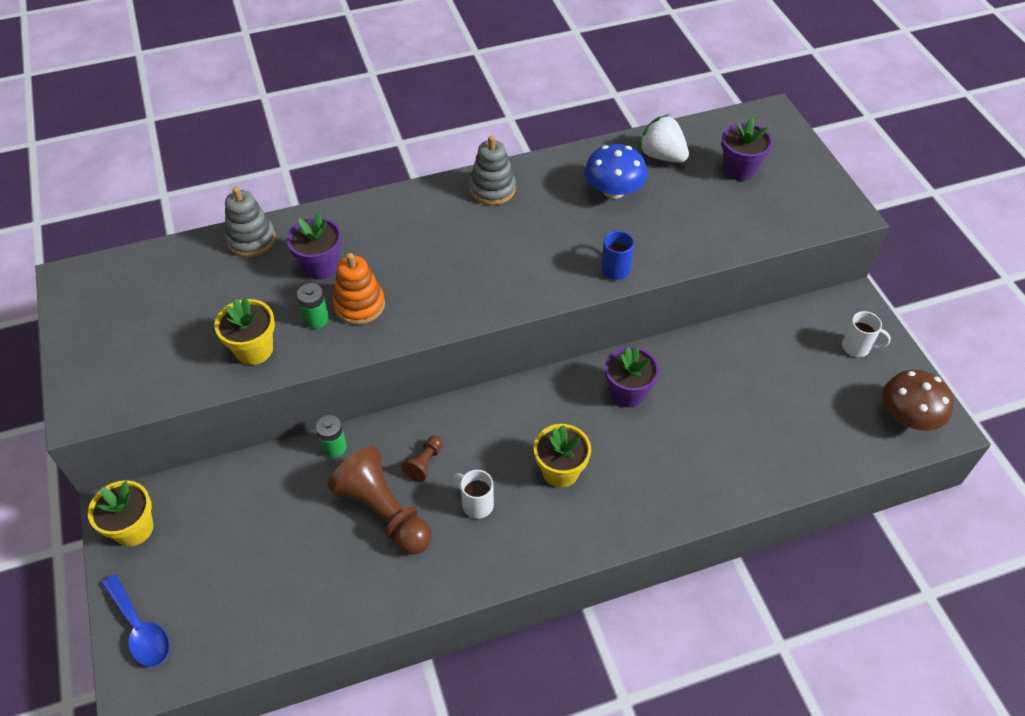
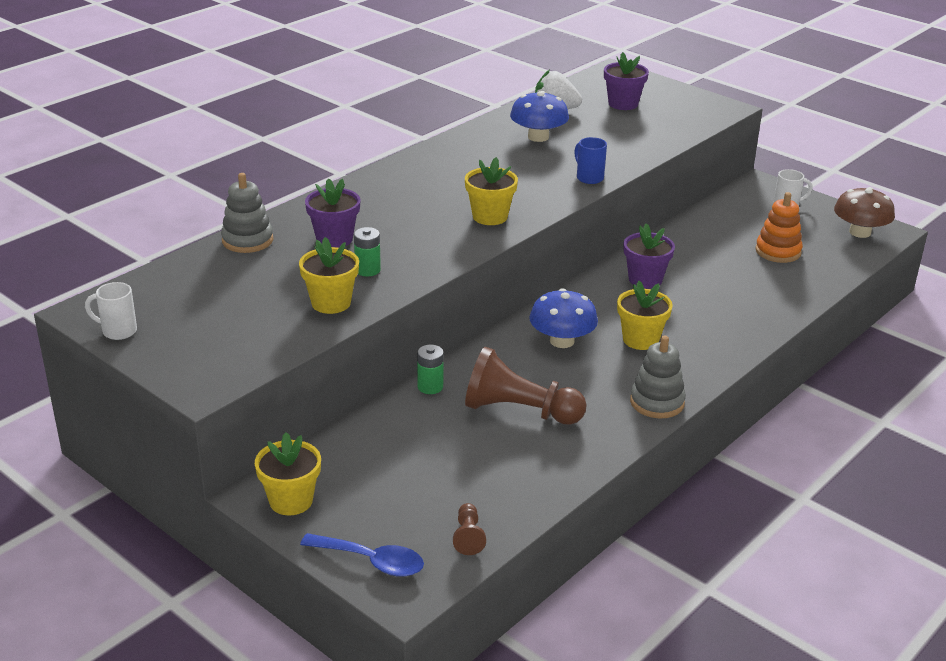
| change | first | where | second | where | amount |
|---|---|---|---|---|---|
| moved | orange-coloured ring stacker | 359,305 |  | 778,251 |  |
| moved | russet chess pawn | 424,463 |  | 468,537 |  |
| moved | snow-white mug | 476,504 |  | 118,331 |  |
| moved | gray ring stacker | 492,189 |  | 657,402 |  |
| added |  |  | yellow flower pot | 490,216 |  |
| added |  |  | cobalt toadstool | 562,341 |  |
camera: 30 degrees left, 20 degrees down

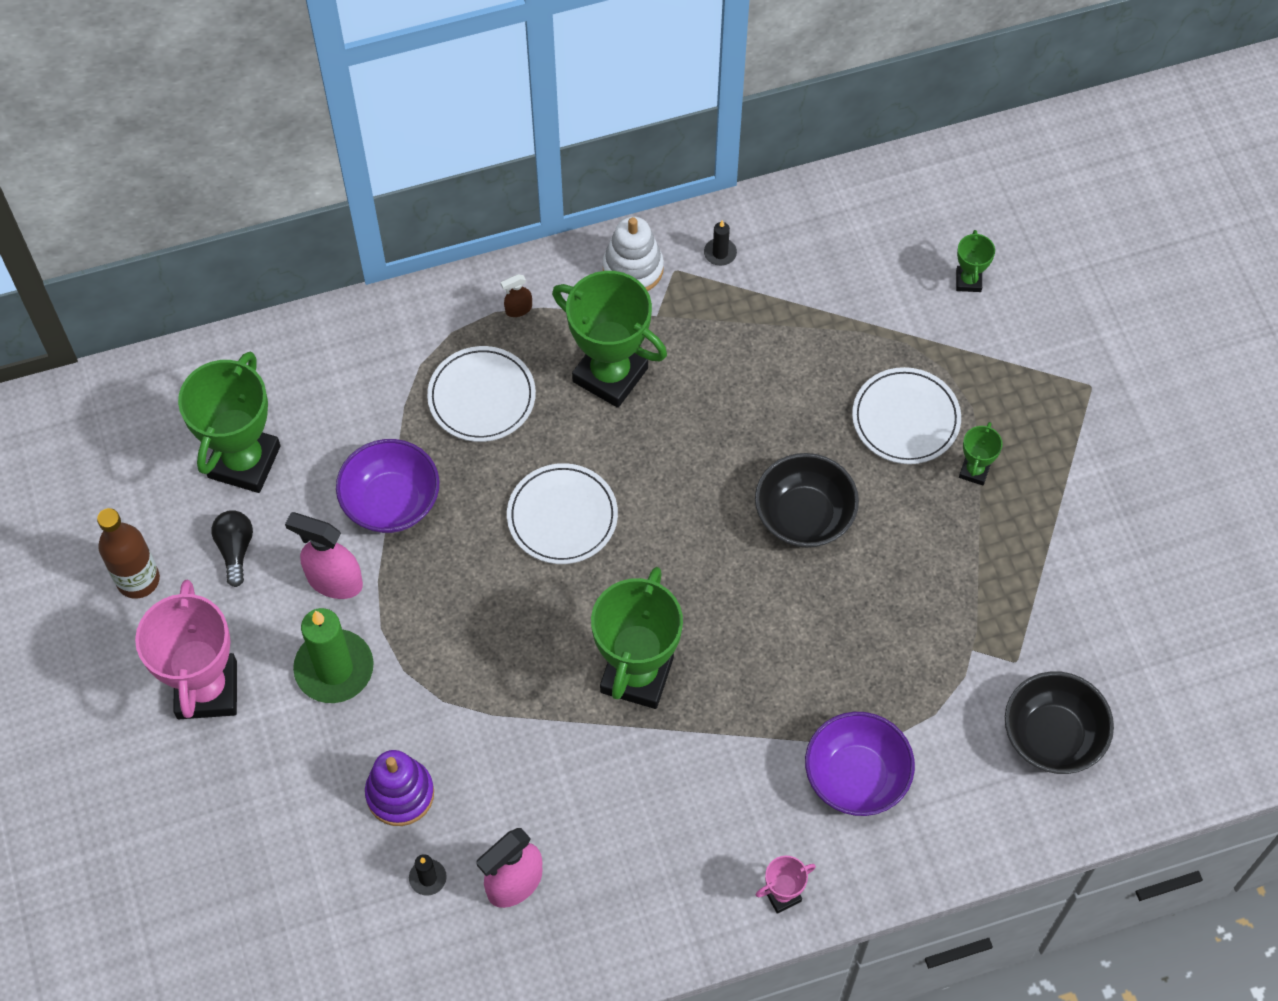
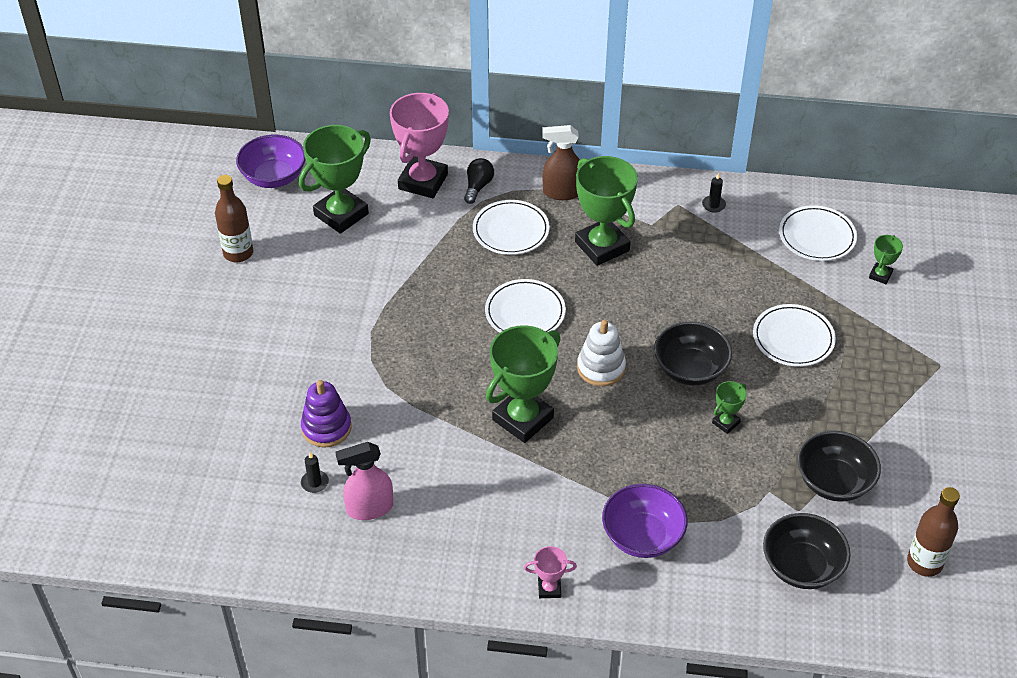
| change | first | where | second | where | amount |
|---|---|---|---|---|---|
| moved | pink prize cup | 207,690 |  | 423,182 |  |
| moved | jet-black lightbulb | 235,549 |  | 478,186 |  |
| removed | pink spray cleaner | 334,581 |  |  |  |
| removed | leaf-green pillar candle | 334,668 |  |  |  |
| moved | violet deep dish | 391,502 |  | 274,177 |  |
| resized | russet spray cleaner | 518,309 |  | 562,192 | x2.00 |
| moved | snow-white ring stacker | 633,269 |  | 601,368 |  |
| moved | leaf-green prize cup | 974,471 |  | 726,423 |  |
| added |  |  | snow-white plate | 817,236 |  |
| added |  |  | jet-black deep dish | 833,482 |  |
| added |  |  | russet bottle | 924,563 |  |
camera: 25 degrees right, 15 degrees down

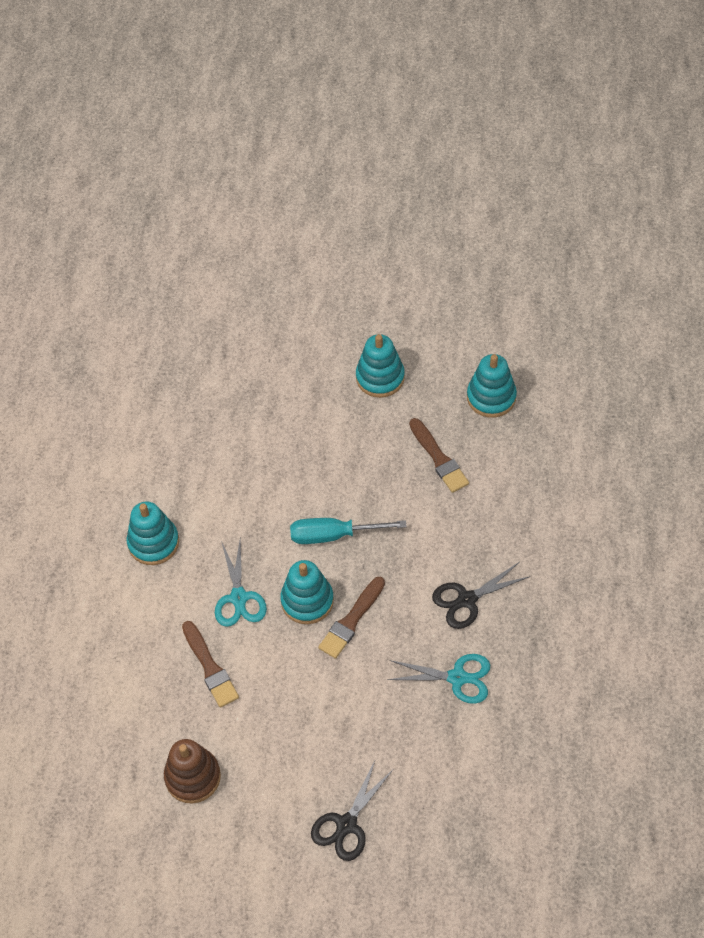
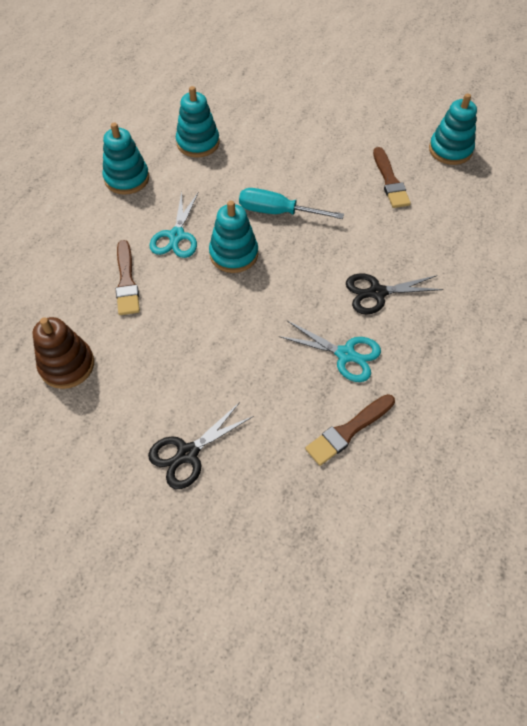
| change | first | where | second | where | amount |
|---|---|---|---|---|---|
| moved | russet paintbrush | 351,620 |  | 348,431 |  |
| moved | teal ring stacker | 380,377 |  | 198,143 |  |
camera: 15 degrees right, 0 degrees up

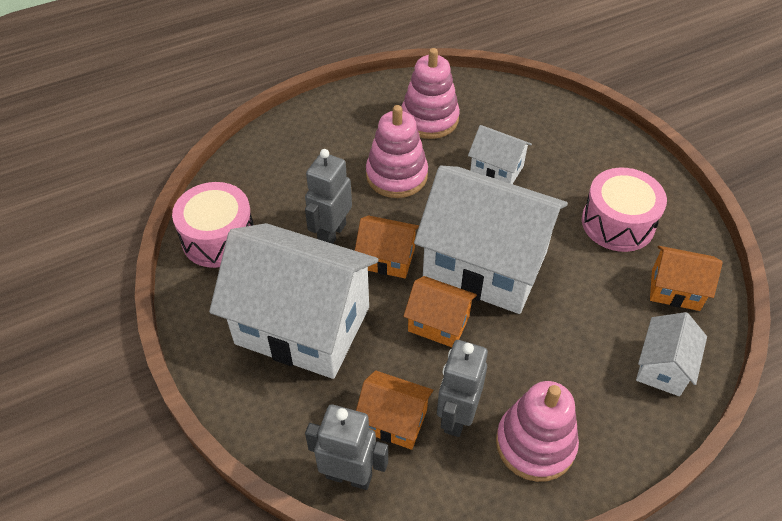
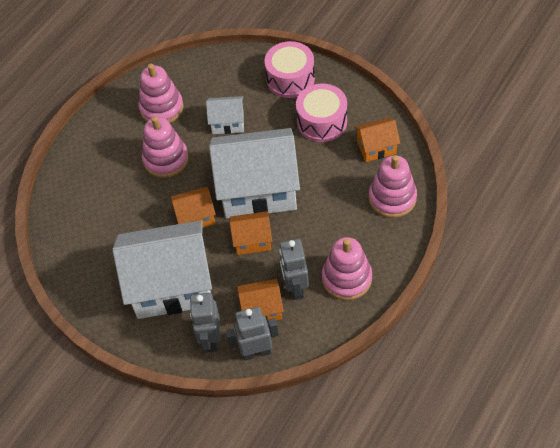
| change | first | where | second | where | amount |
|---|---|---|---|---|---|
| moved | pink snare drum | 218,238 |  | 290,79 |  |
| moved | gray robot figure | 331,233 |  | 211,339 |  |
| replaced | snow-white toy house | 663,367 | pink ring stacker | 392,198 |  |
camera: 25 degrees left, 5 degrees up

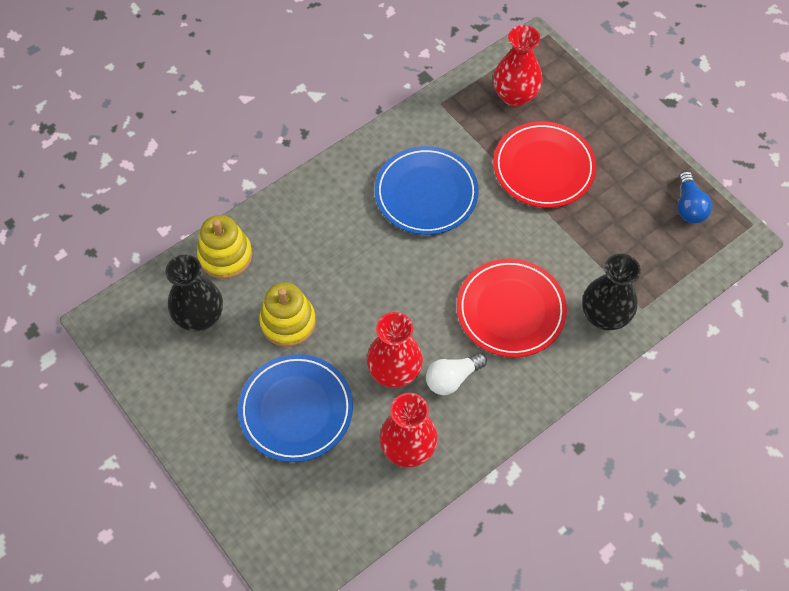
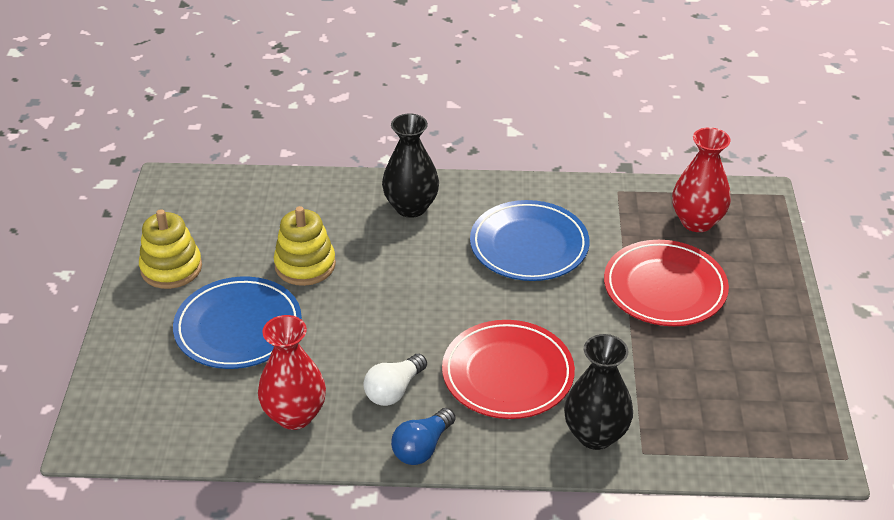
| change | first | where | second | where | amount |
|---|---|---|---|---|---|
| moved | jet-black flower vase | 200,317 |  | 411,207 |  |
| moved | yellow ring stacker | 225,256 |  | 171,268 |  |
| removed | scarlet flower vase | 394,372 |  |  |  |
| turned | snow-white lightbulb | 452,378 |  | 394,390 | 60 degrees counterclockwise |
| moved | cobalt lightbulb | 689,206 |  | 422,447 |  |
camera: 40 degrees right, 20 degrees down

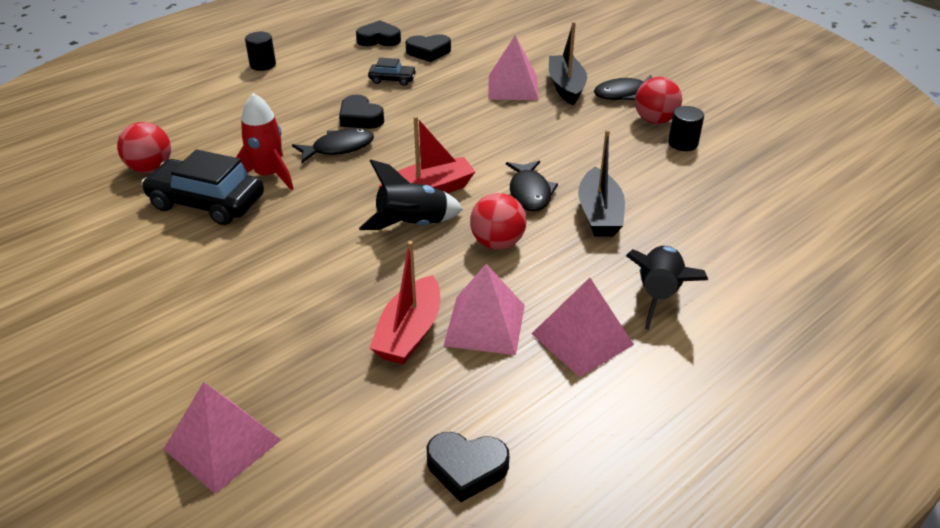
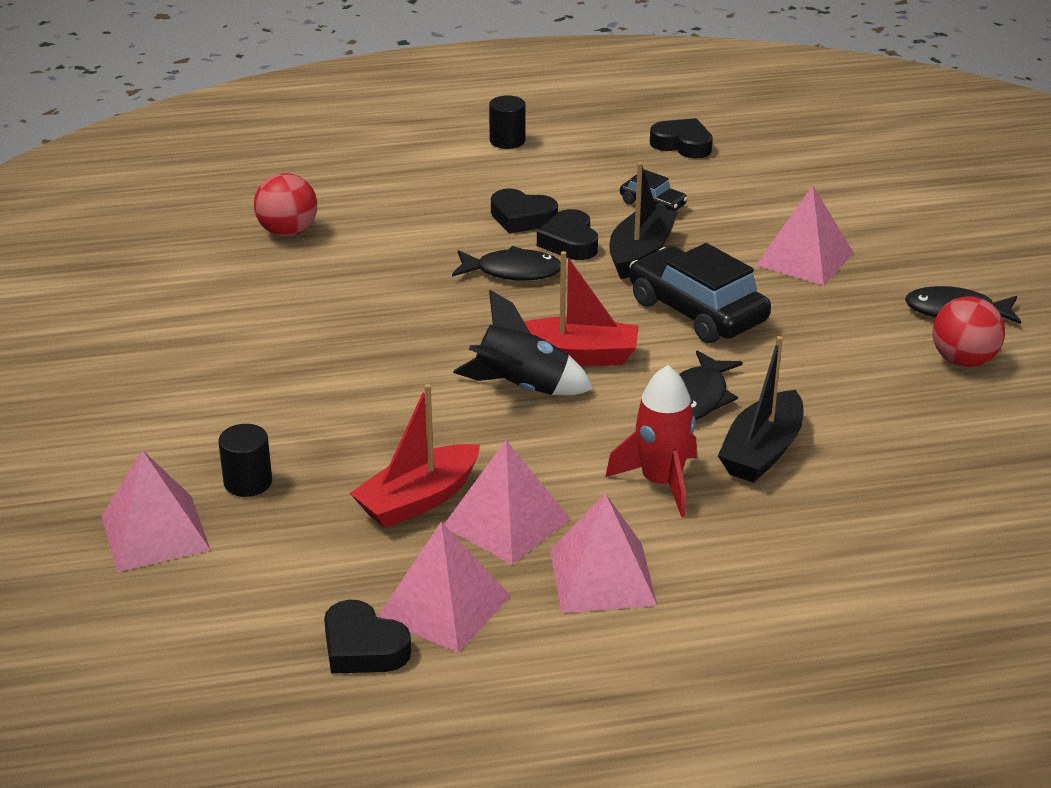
| change | first | where | second | where | amount |
|---|---|---|---|---|---|
| moved | jet-black toy car | 207,203 |  | 697,311 |  |
| moved | scarlet spaceship | 268,175 |  | 661,482 |  |
| moved | jet-black heart shape | 428,52 |  | 522,218 |  |
| removed | scarlet play ball | 497,243 |  |  |  |
| moved | jet-black sailboat | 566,87 |  | 641,253 |  |
| removed | jet-black spaceship | 659,295 |  |  |  |
| moved | jet-black cylinder shape | 683,143 |  | 248,482 |  |
| added |  |  | pink pyramid shape | 444,606 |  |
camera: 30 degrees right, 5 degrees down

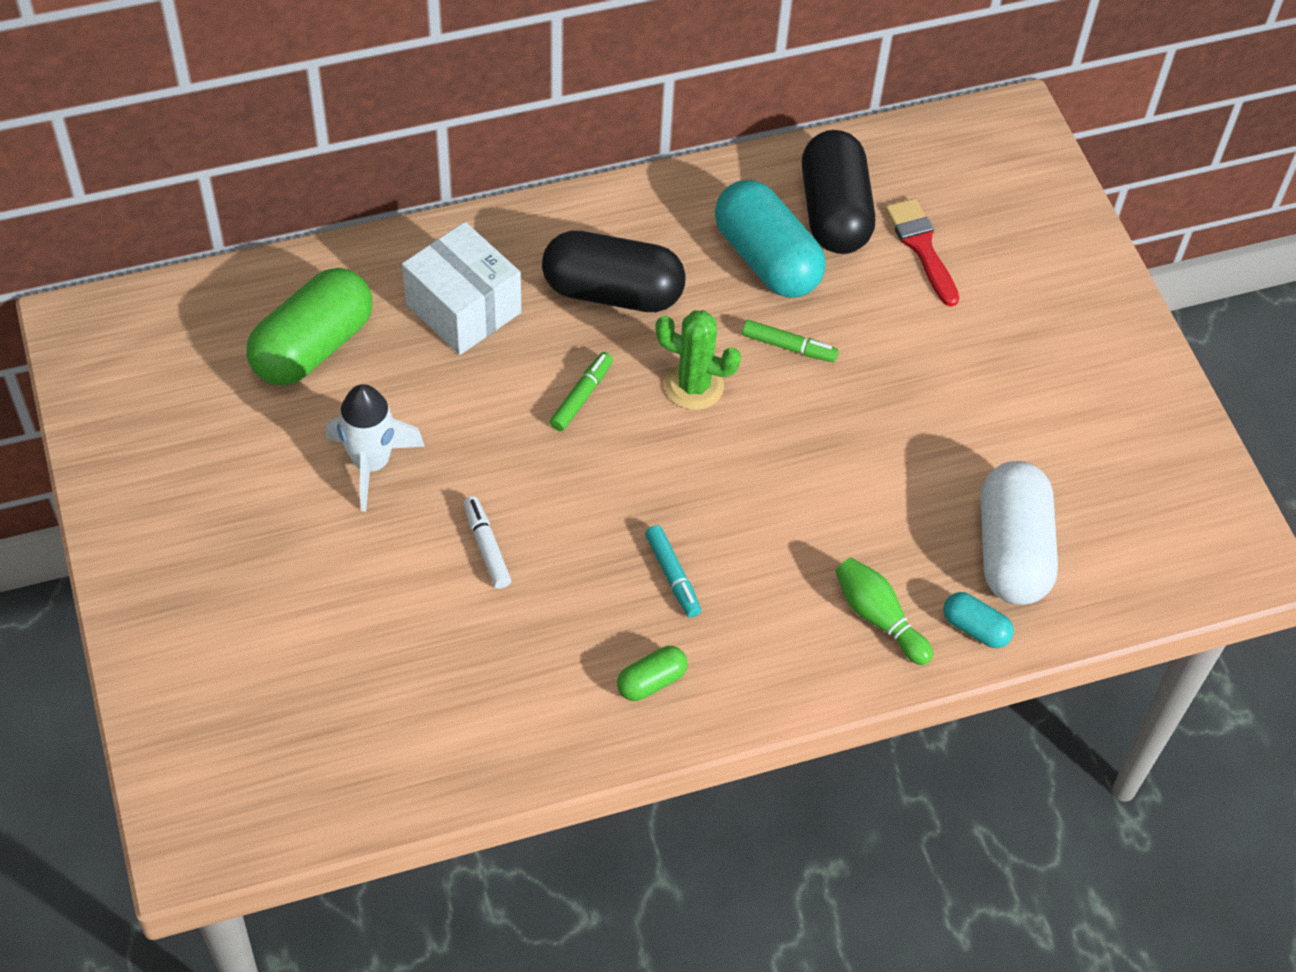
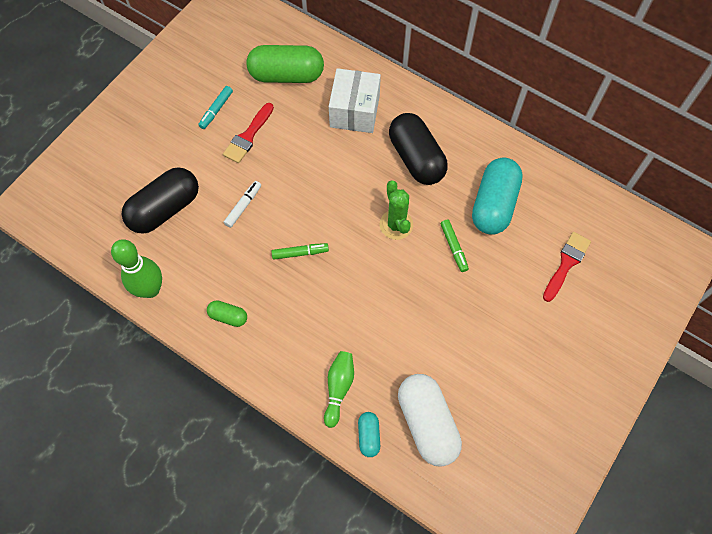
| change | first | where | second | where | amount |
|---|---|---|---|---|---|
| replaced | snow-white spaceship | 371,464 | scarlet paintbrush | 248,136 |  |
| moved | leaf-green marker pen | 581,396 |  | 300,253 |  |
| moved | teal marker pen | 672,575 |  | 216,110 |  |
| moved | jet-black capsule | 834,212 |  | 165,209 |  |
| turned | snow-white capsule | 1011,551 |  | 427,423 | 75 degrees counterclockwise |
| added |  |  | leaf-green tenpin | 150,289 |  |
camera: 55 degrees right, 10 degrees up

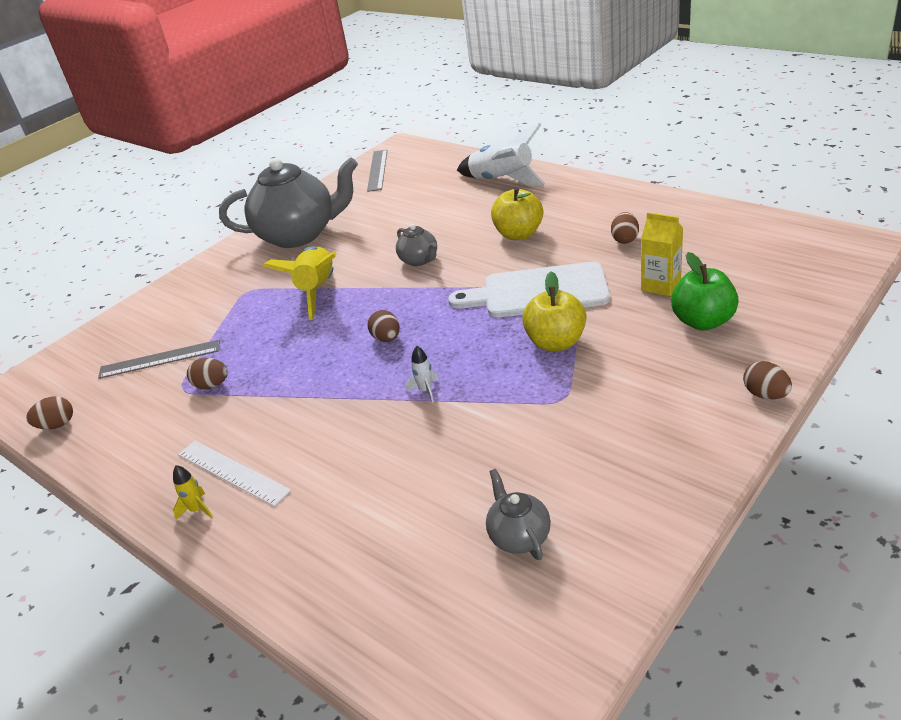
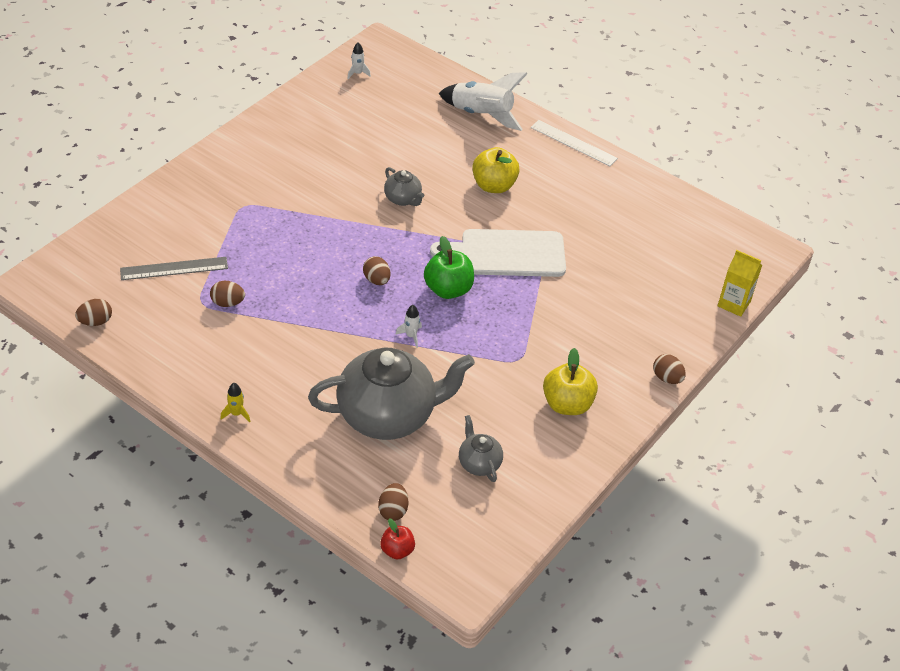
| change | first | where | second | where | amount |
|---|---|---|---|---|---|
| moved | snow-white ruler | 233,472 |  | 573,143 |  |
| moved | gray teapot | 299,235 |  | 388,415 |  |
| removed | yellow spaceship | 317,291 |  |  |  |
| replaced | gray ruler | 377,170 | snow-white spaceship | 357,73 |  |
| moved | yellow apple fruit | 556,342 |  | 567,404 |  |
| moved | russet egg | 625,239 |  | 393,510 |  |
| moved | yellow carton | 661,285 |  | 734,303 |  |
| moved | leaf-green apple fruit | 703,321 |  | 448,289 |  |
| added |  |  | scarlet apple fruit | 397,550 |  |
camera: 10 degrees left, 10 degrees up

